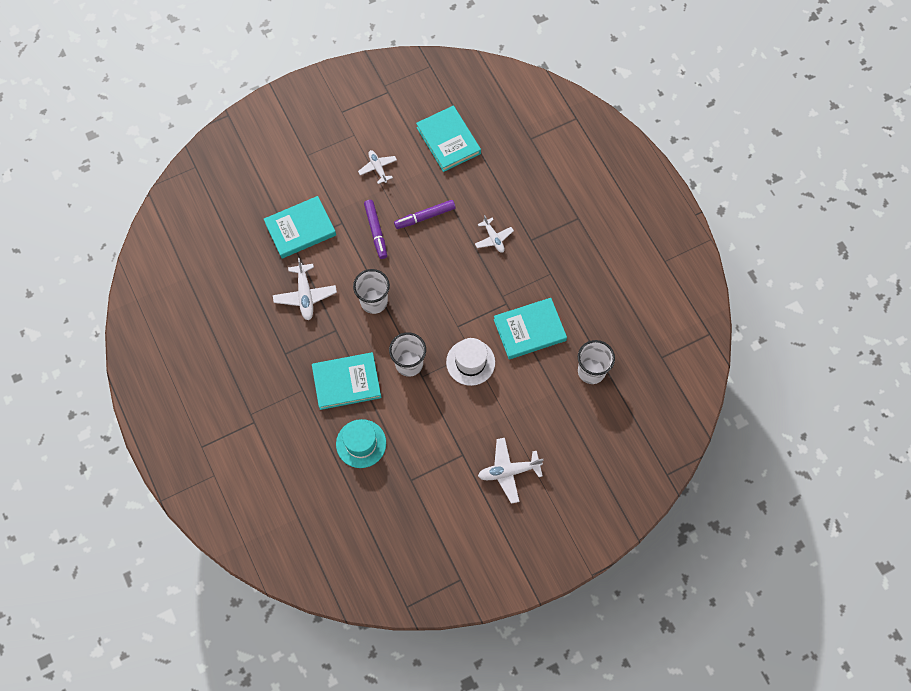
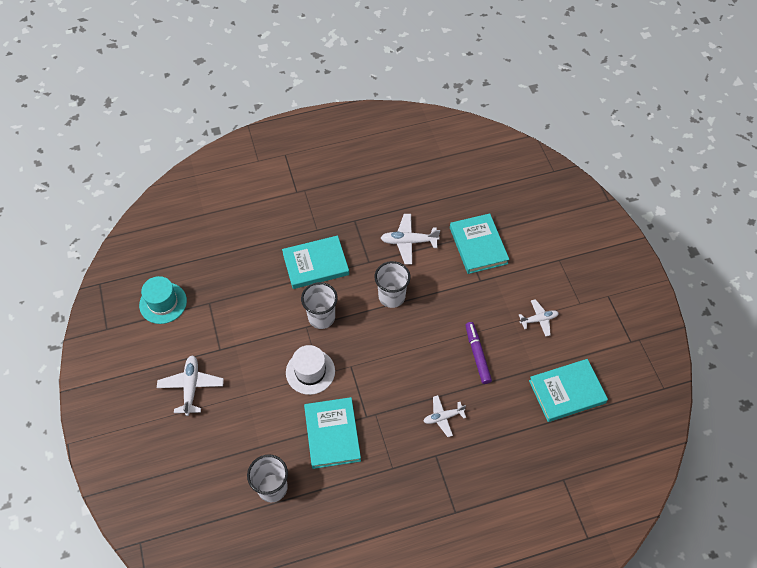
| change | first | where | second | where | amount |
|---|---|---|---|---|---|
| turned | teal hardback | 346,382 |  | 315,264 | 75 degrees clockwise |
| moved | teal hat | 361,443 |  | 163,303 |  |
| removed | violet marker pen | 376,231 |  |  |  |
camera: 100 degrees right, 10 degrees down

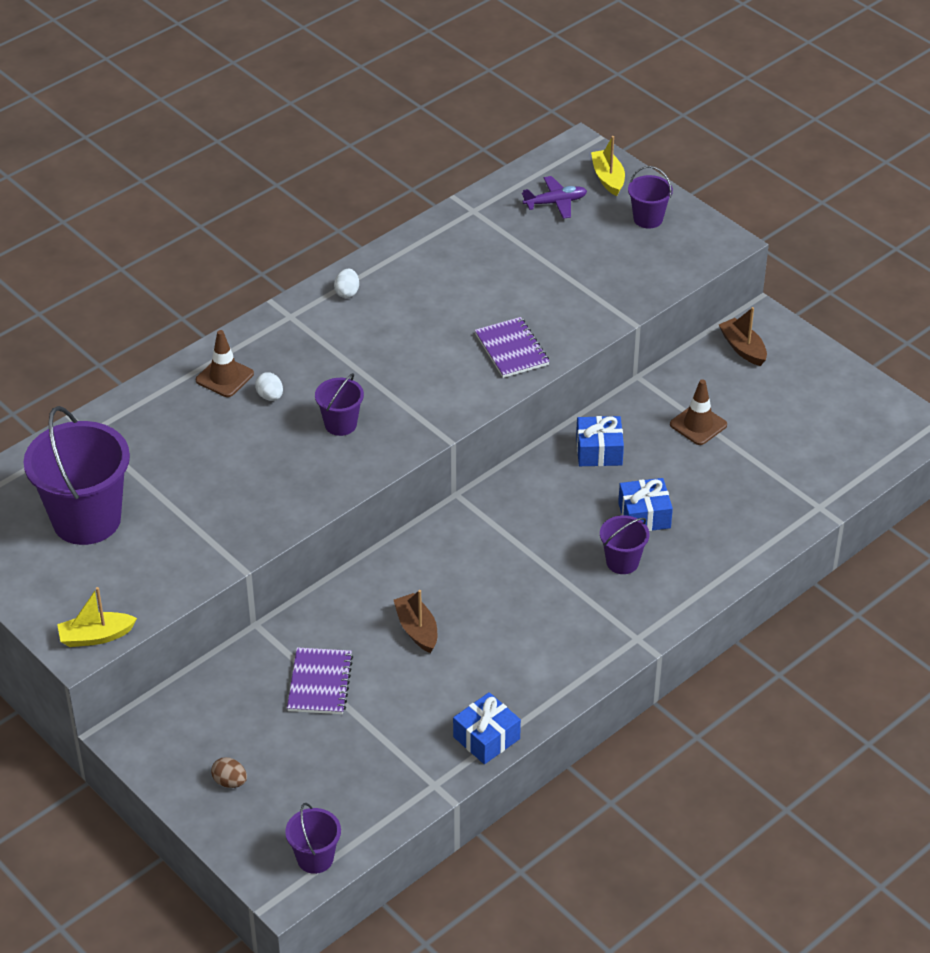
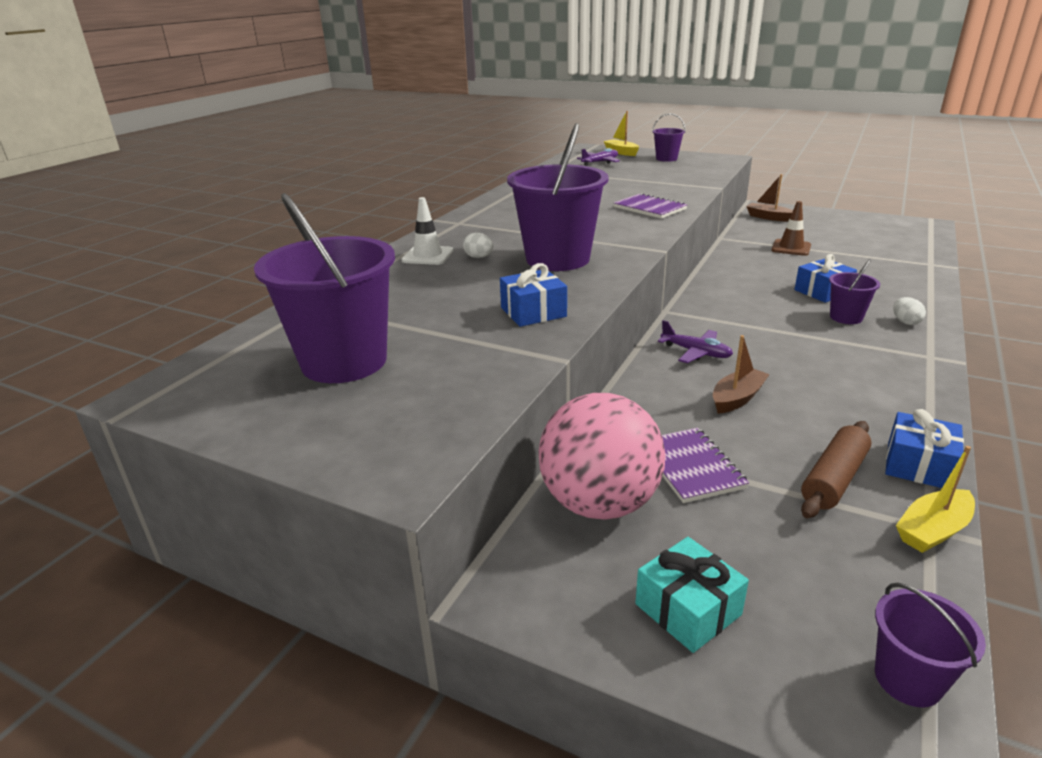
| change | first | where | second | where | amount |
|---|---|---|---|---|---|
| moved | yellow sailboat | 96,636 |  | 932,530 |  |
| recoloured | russet traffic cone | 224,377 | snow-white traffic cone | 428,256 |  |
| replaced | russet egg | 230,782 | teal wrapped gift | 688,609 |  |
| resized | violet pail | 340,424 |  | 557,259 | x2.04 |
| moved | snow-white egg | 347,292 |  | 905,322 |  |
| turned | russet sailboat | 417,629 |  | 737,398 | 90 degrees clockwise |
| moved | cobalt wrapped gift | 599,451 |  | 533,312 |  |
| added |  |  | pink play ball | 599,503 |  |
| added |  |  | violet toy plane | 696,352 |  |
| added |  |  | russet pastry roller | 833,479 |  |
camera: 20 degrees left, 15 degrees down

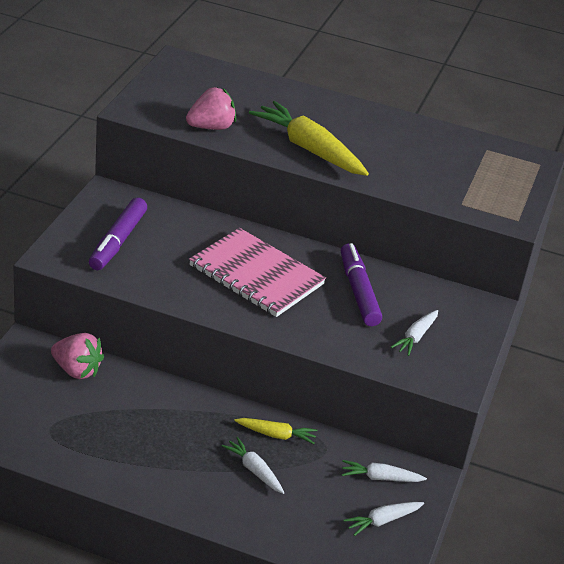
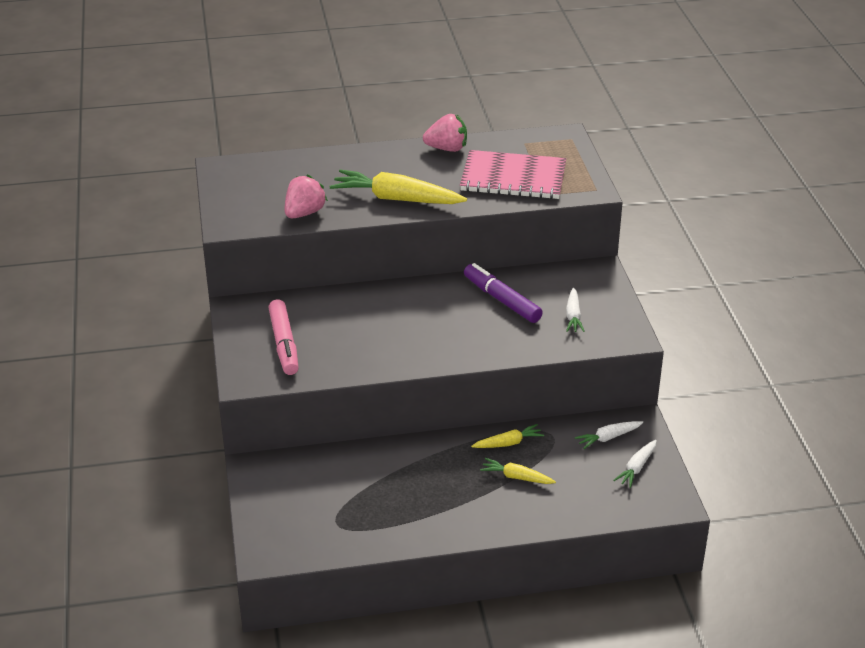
| change | first | where | second | where | amount |
|---|---|---|---|---|---|
| moved | pink strawberry | 77,370 |  | 447,148 |  |
| recoloured | violet marker pen | 118,241 | pink marker pen | 284,344 |  |
| moved | pink exercise book | 256,275 |  | 513,178 |  |
| recoloured | snow-white carrot | 254,470 | yellow carrot | 516,477 |  |
camera: 25 degrees left, 0 degrees up

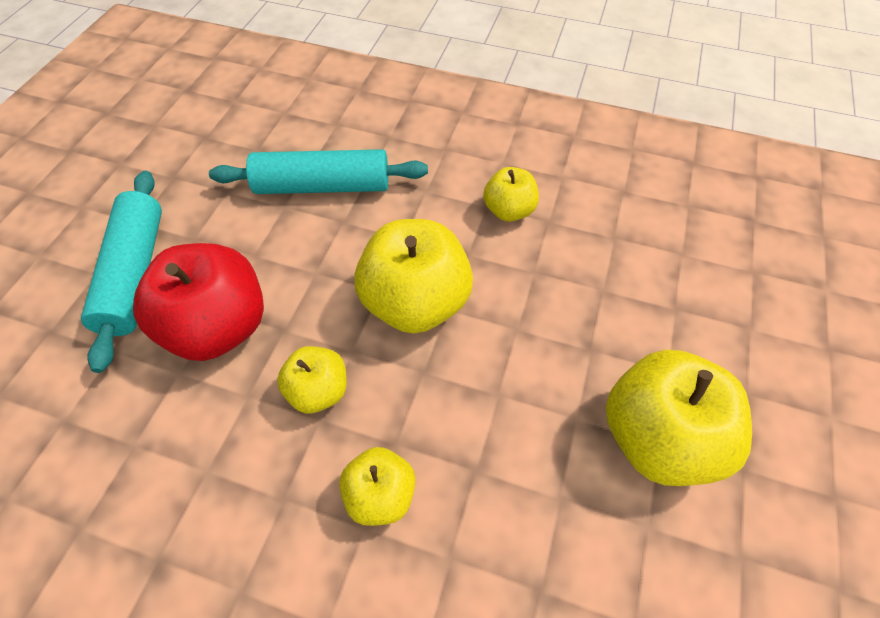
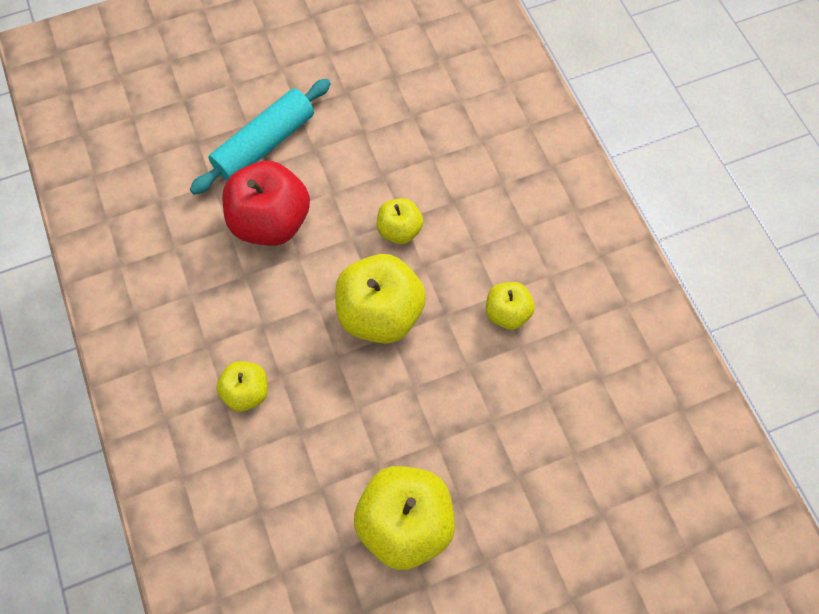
| change | first | where | second | where | amount |
|---|---|---|---|---|---|
| removed | teal pastry roller | 323,186 |  |  |  |
| moved | yellow apple fruit | 319,390 |  | 399,230 |  |
camera: 50 degrees right, 10 degrees up

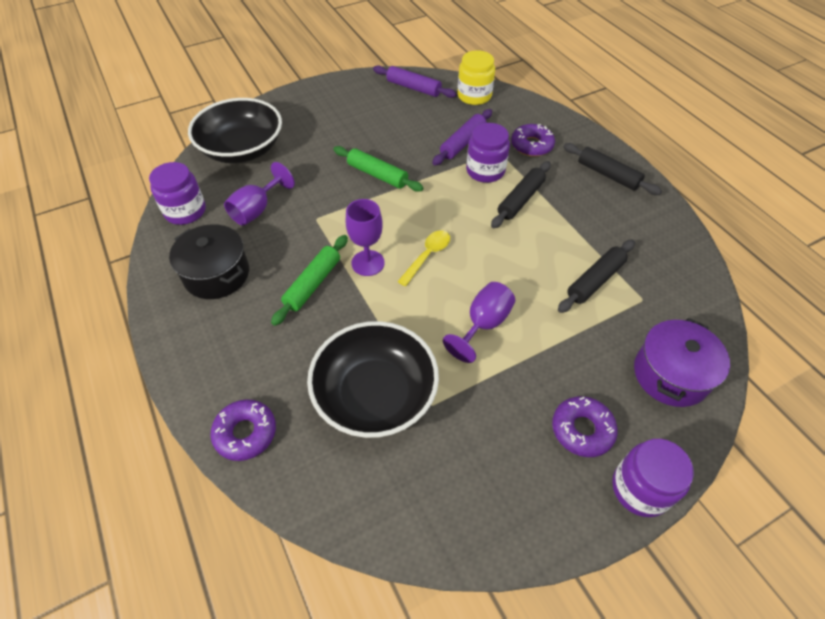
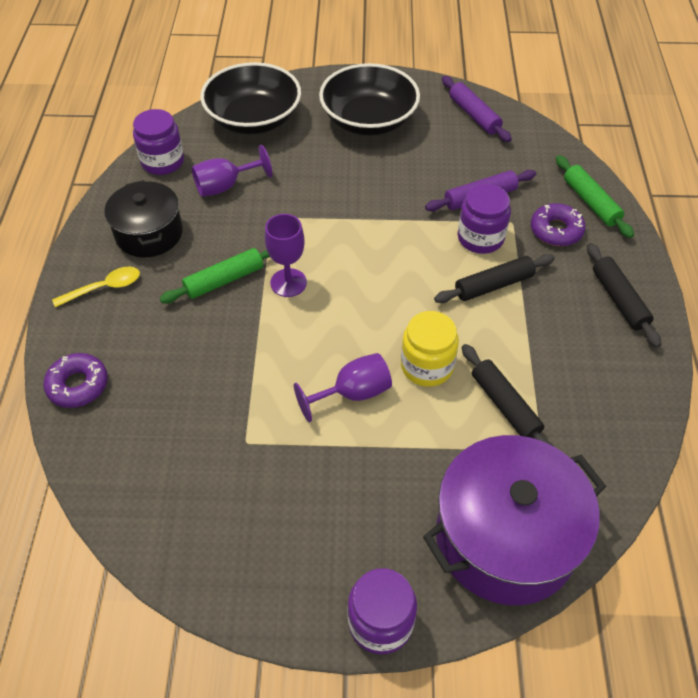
| change | first | where | second | where | amount |
|---|---|---|---|---|---|
| moved | jet-black deep dish | 375,394 |  | 369,120 |  |
| moved | leaf-green pastry roller | 377,175 |  | 590,202 |  |
| moved | yellow spoon | 427,256 |  | 104,288 |  |
| moved | yellow jam jar | 474,96 |  | 427,366 |  |
| removed | violet glazed donut | 582,430 |  |  |  |
| turned | jet-black pastry roller | 595,281 |  | 505,406 | 75 degrees clockwise |
| resized | violet pot | 670,374 |  | 505,537 | x1.60 |
camera: 30 degrees right, 0 degrees up

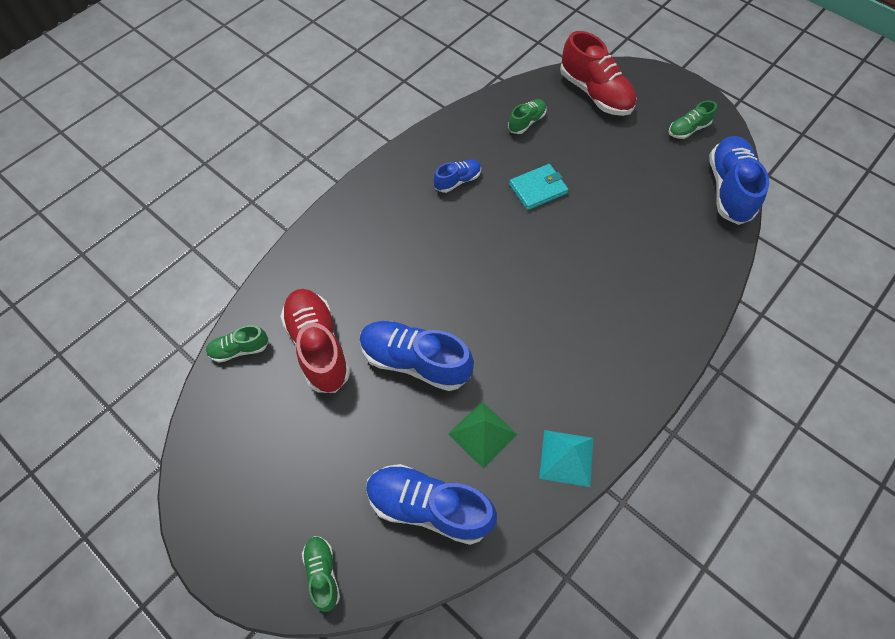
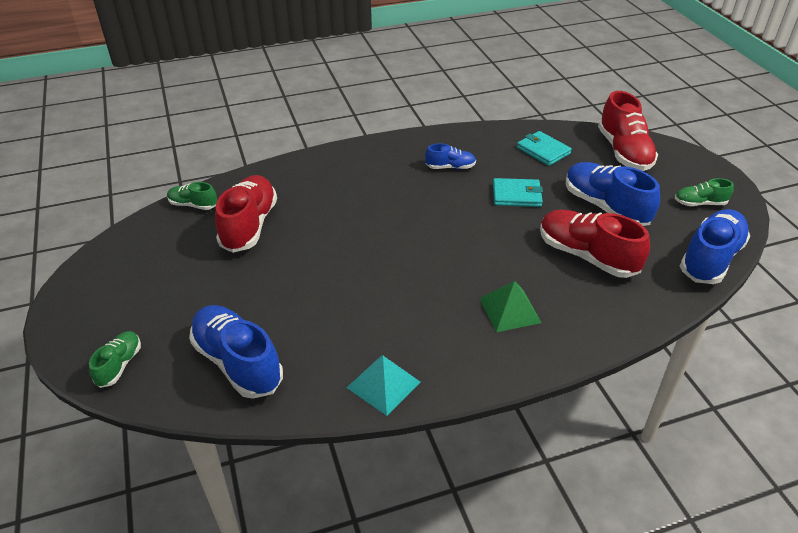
| change | first | where | second | where | amount |
|---|---|---|---|---|---|
| moved | cobalt sneaker | 415,361 |  | 605,207 |  |
| moved | leaf-green pyramid shape | 482,434 |  | 510,310 |  |
| replaced | leaf-green sneaker | 526,122 | teal card wallet | 543,150 |  |
| added |  |  | scarlet sneaker | 587,256 |  |
camera: 30 degrees right, 20 degrees down

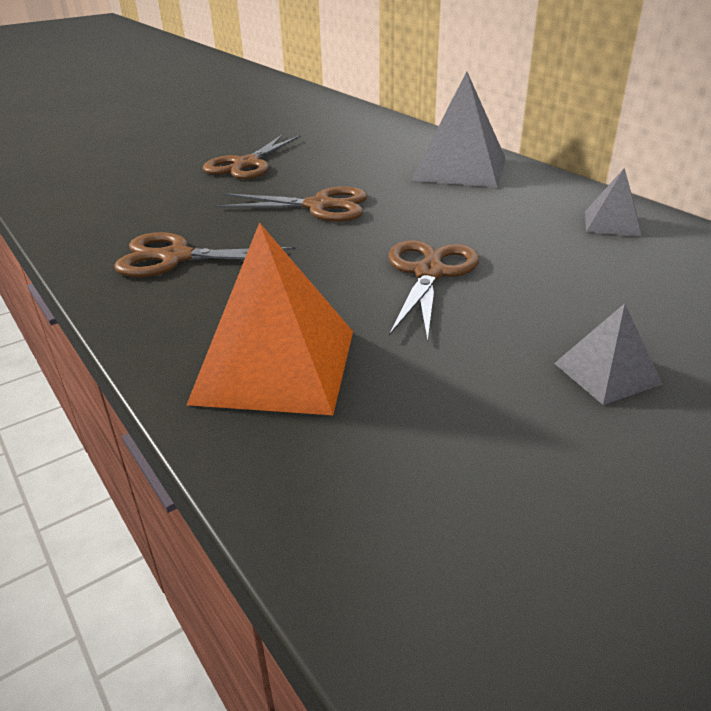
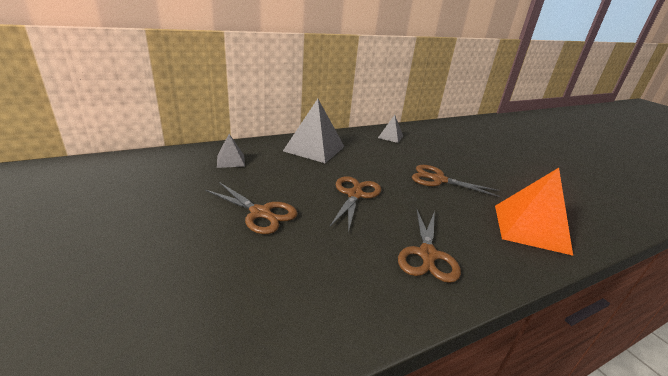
| change | first | where | second | where | amount |
|---|---|---|---|---|---|
| moved | gray pyramid shape | 607,373 |  | 231,161 |  |
camera: 85 degrees left, 5 degrees down

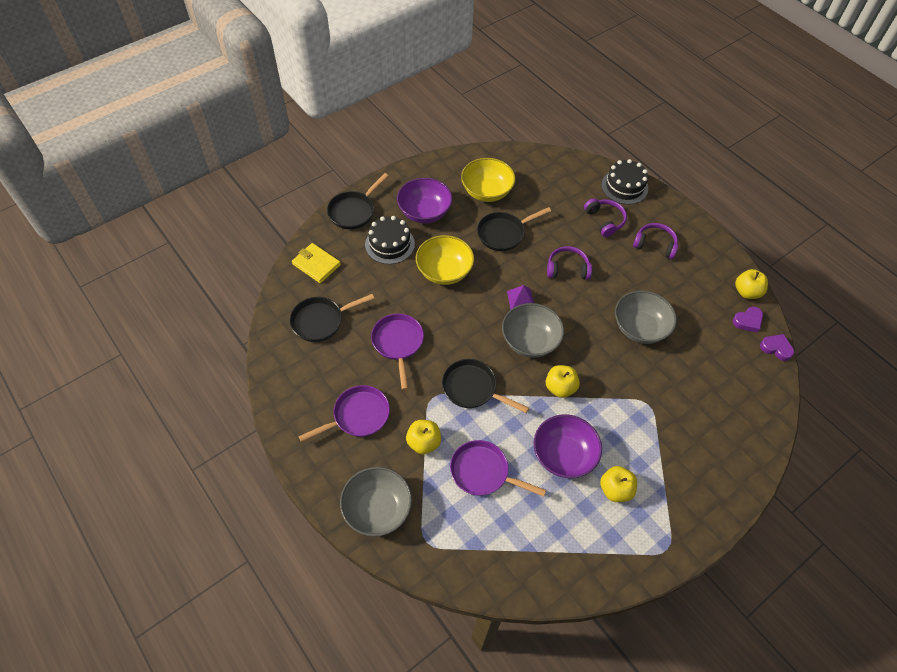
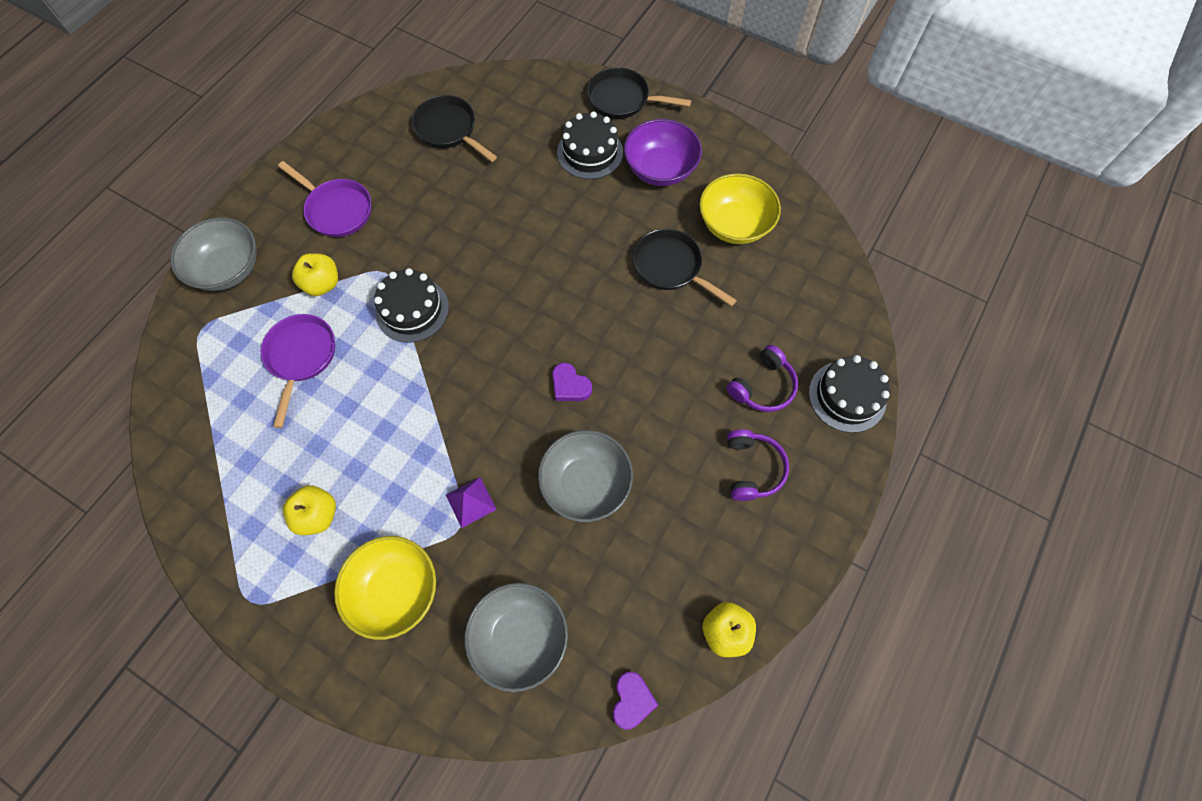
| change | first | where | second | where | amount |
|---|---|---|---|---|---|
| removed | yellow card wallet | 316,264 |  |  |  |
| removed | violet frying pan | 398,343 |  |  |  |
| moved | yellow deep dish | 444,271 |  | 395,590 |  |
| replaced | jet-black frying pan | 472,388 | jet-black gateau | 412,309 |  |
| moved | gray deep dish | 530,341 |  | 520,637 |  |
| moved | violet pyramid shape | 521,299 |  | 471,502 |  |
| removed | violet deep dish | 563,455 |  |  |  |
| removed | yellow apple fruit | 560,388 |  |  |  |
| removed | violet headset | 567,268 |  |  |  |
| moved | violet heart shape | 748,321 |  | 570,386 |  |
camera: 70 degrees right, 10 degrees up

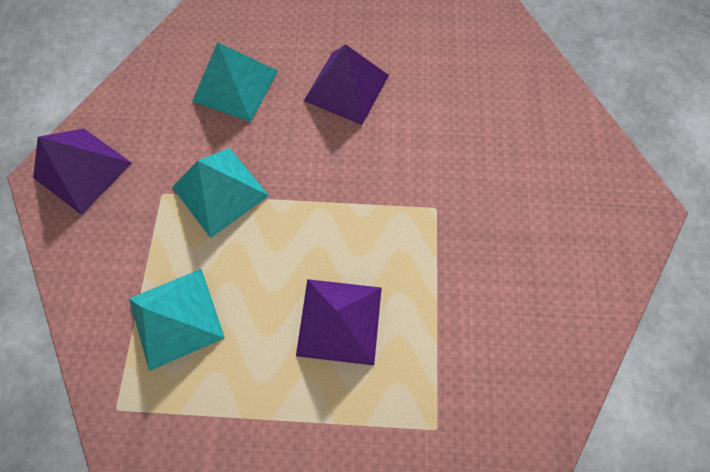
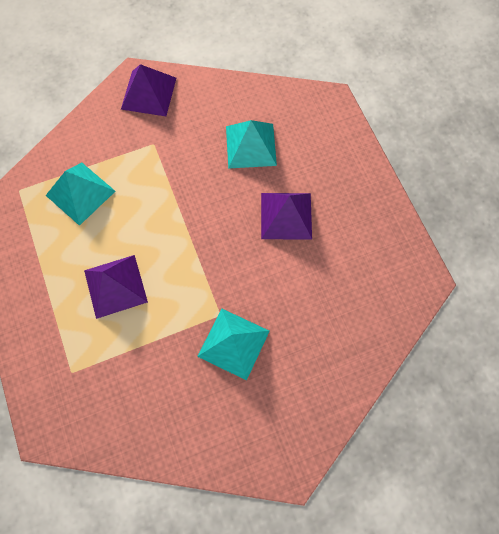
| change | first | where | second | where | amount |
|---|---|---|---|---|---|
| moved | teal pyramid shape | 220,191 |  | 233,343 |  |
camera: 65 degrees right, 0 degrees up

